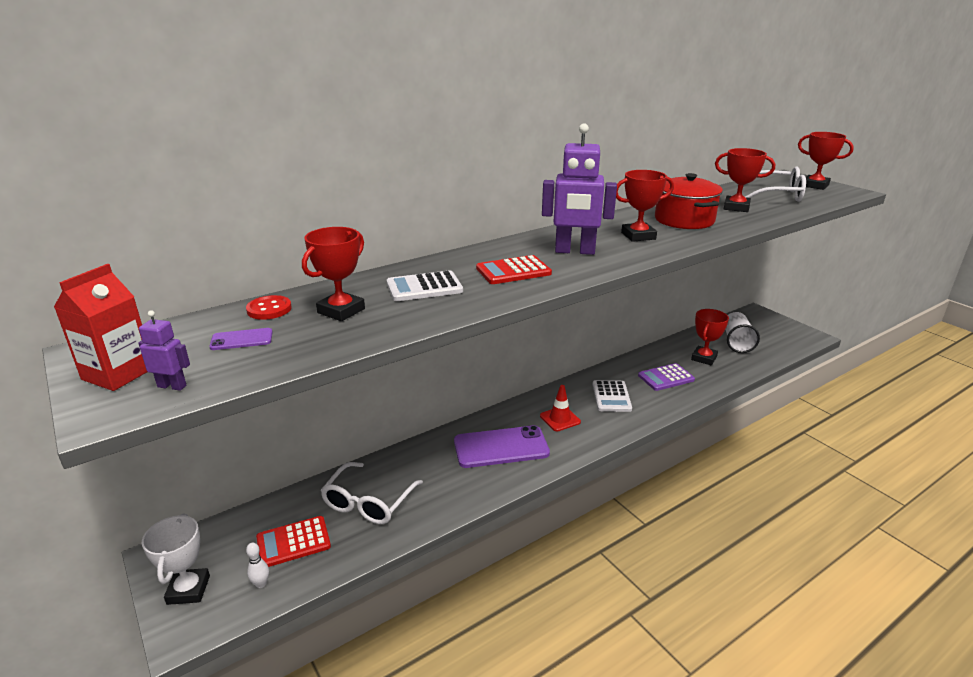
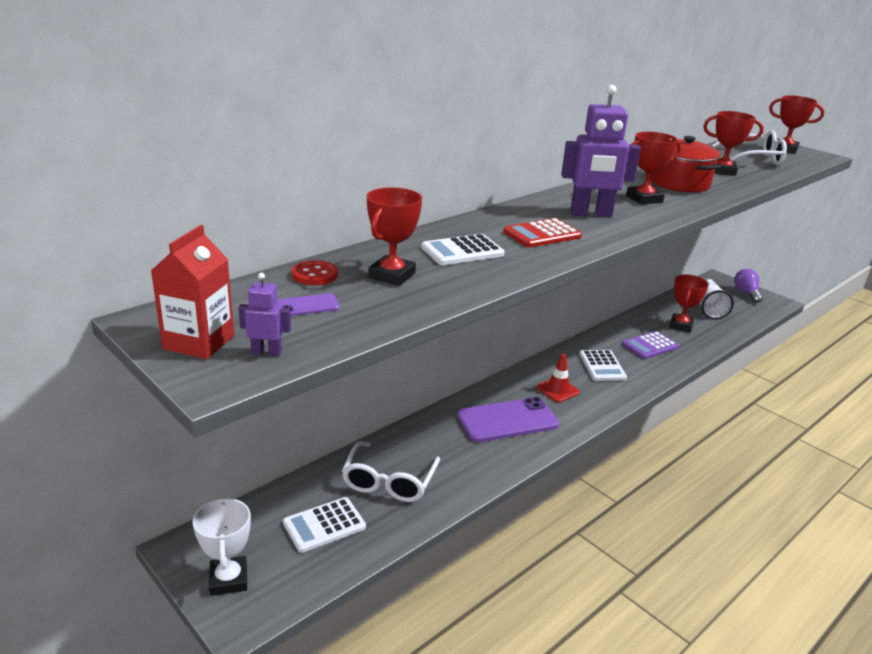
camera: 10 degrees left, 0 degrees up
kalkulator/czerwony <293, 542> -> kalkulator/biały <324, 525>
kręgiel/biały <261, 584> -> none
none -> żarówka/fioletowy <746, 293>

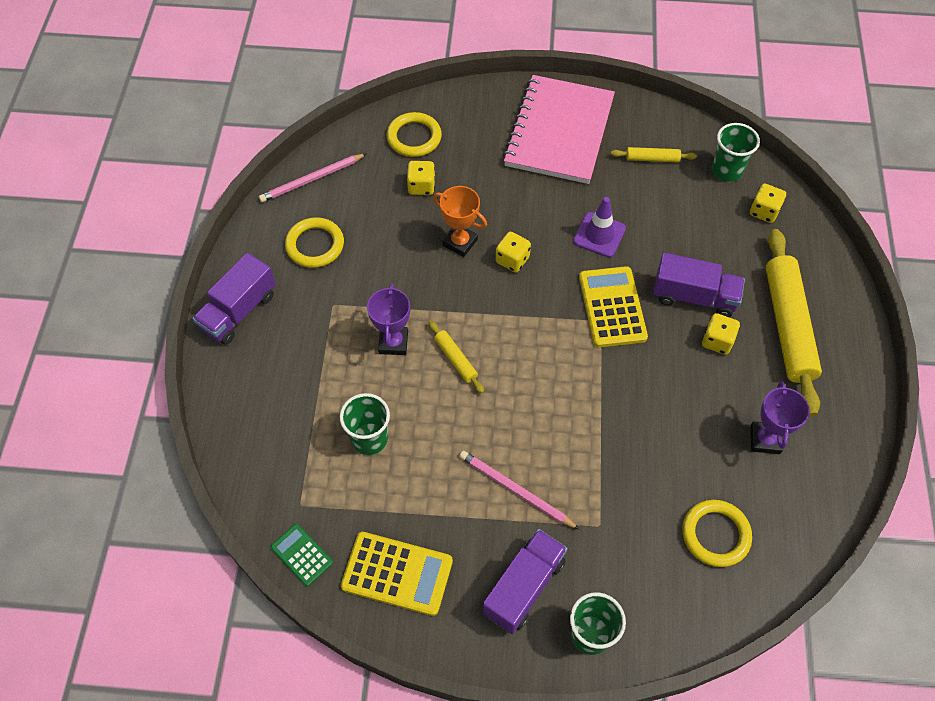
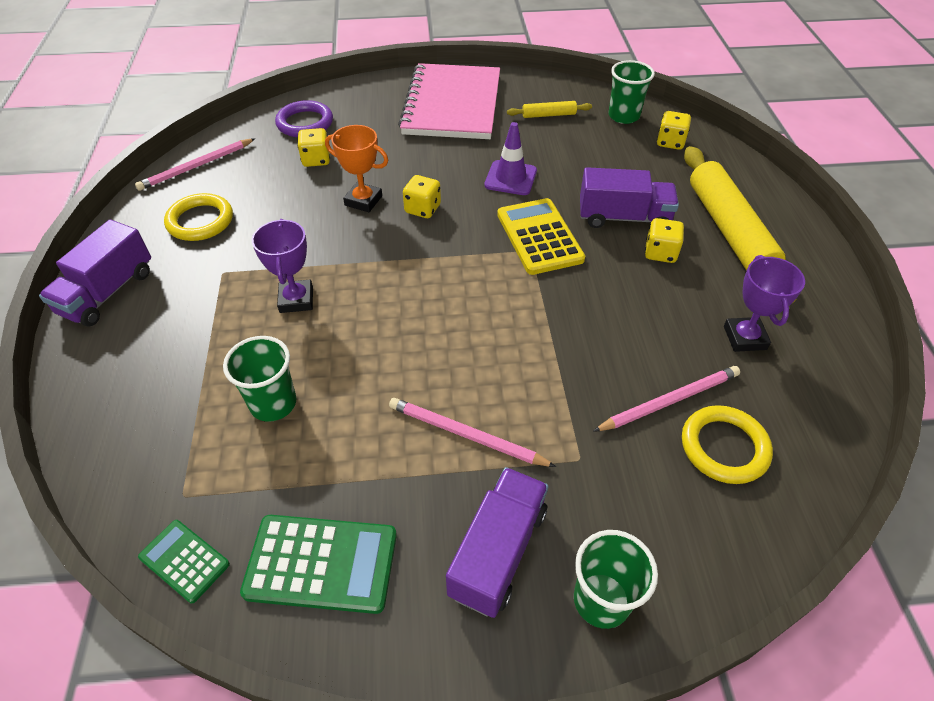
camera: 10 degrees left, 10 degrees down
pierścień/żółty <414, 137> -> pierścień/fioletowy <305, 123>
wałek do ciasta/żółty <455, 359> -> none
kalkulator/żółty <397, 574> -> kalkulator/zielony <321, 564>
none -> ołówek/różowy <669, 401>

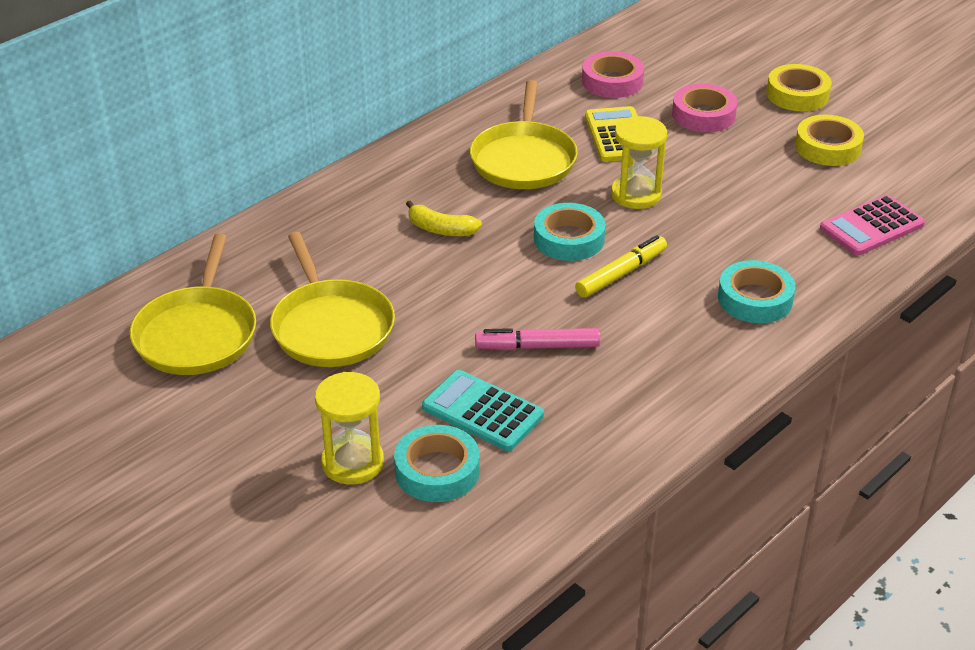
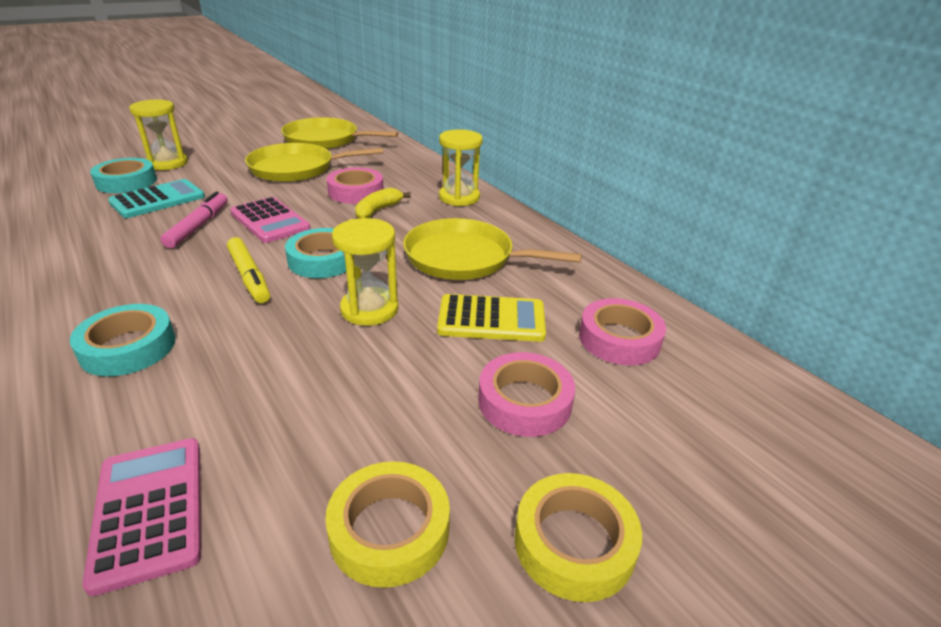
camera: 100 degrees right, 5 degrees down
none -> klepsydra/żółty <459, 197>
none -> taśma klejąca/różowy <356, 192>
none -> kalkulator/różowy <270, 221>

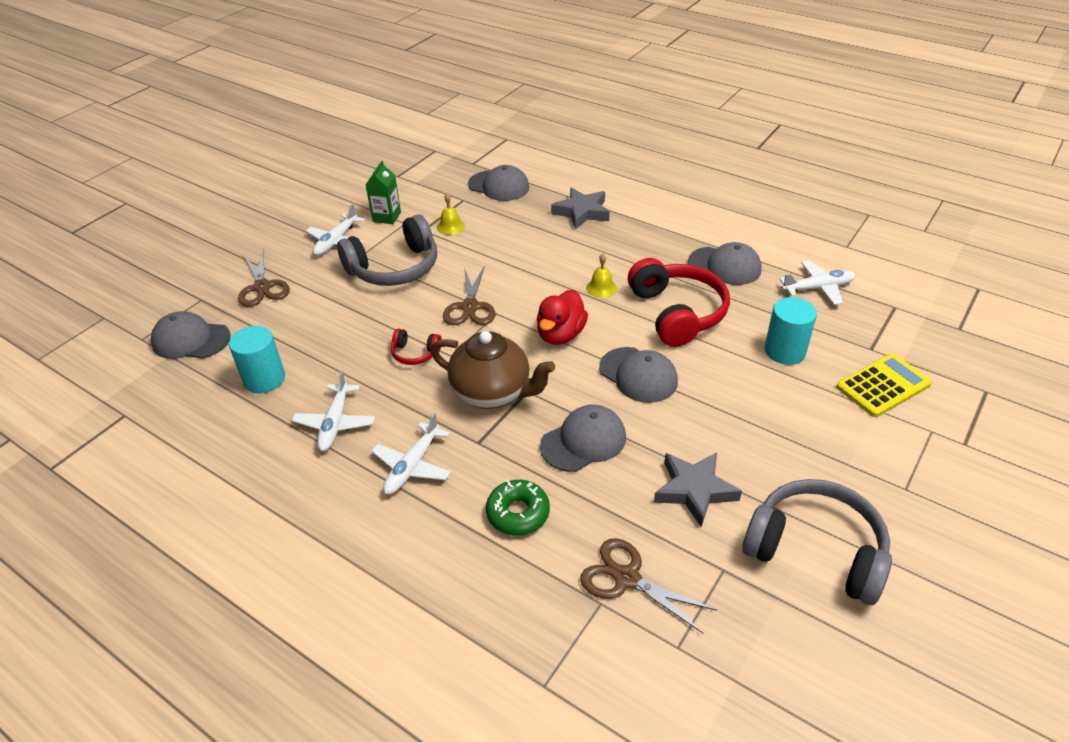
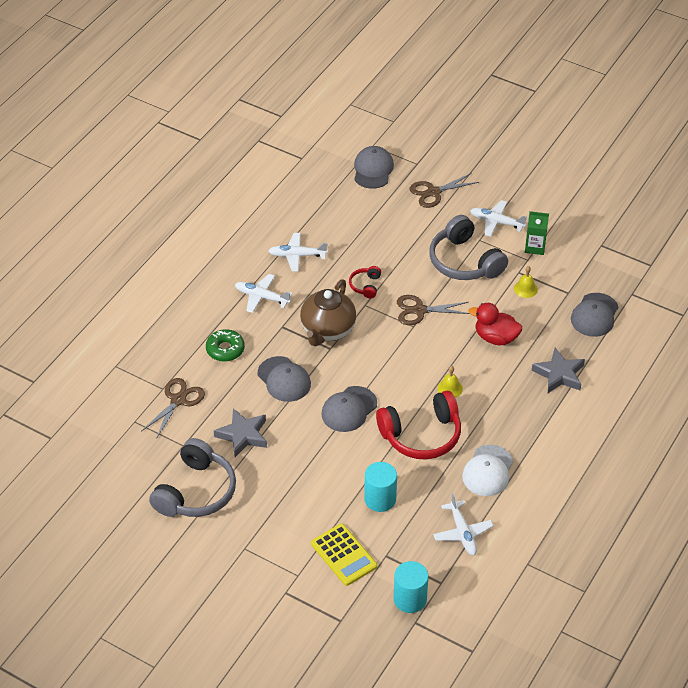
camera: 85 degrees right, 5 degrees up
czapka/szary <725, 266> -> czapka/biały <488, 471>
kaczka/czerwony <560, 335> -> kaczka/czerwony <495, 338>, move
walec/turkusowy <264, 379> -> walec/turkusowy <410, 599>, move

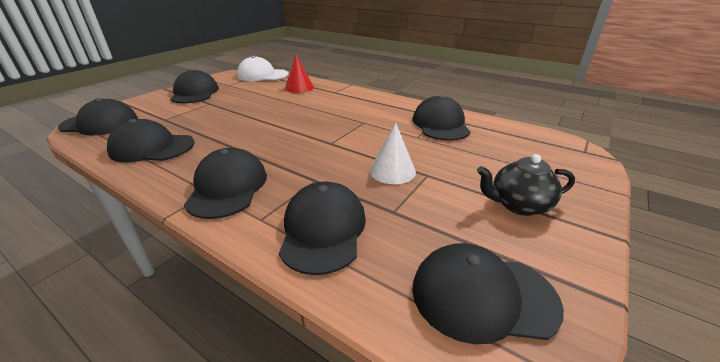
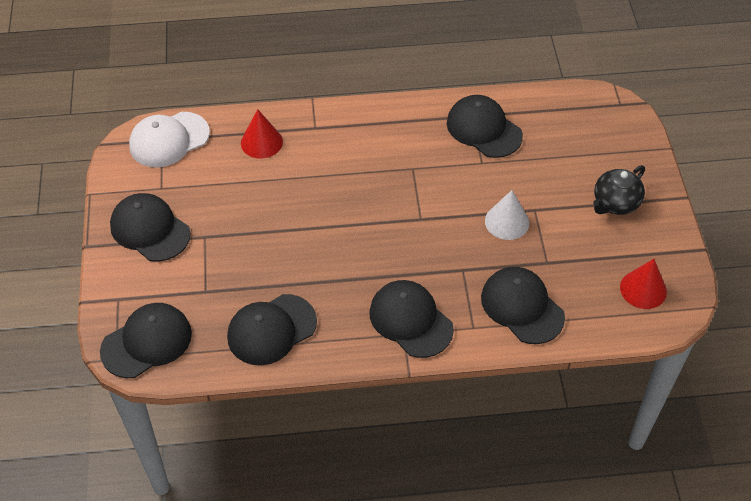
camera: 40 degrees left, 20 degrees up
czapka/czarny <482, 295> -> stożek/czerwony <643, 289>

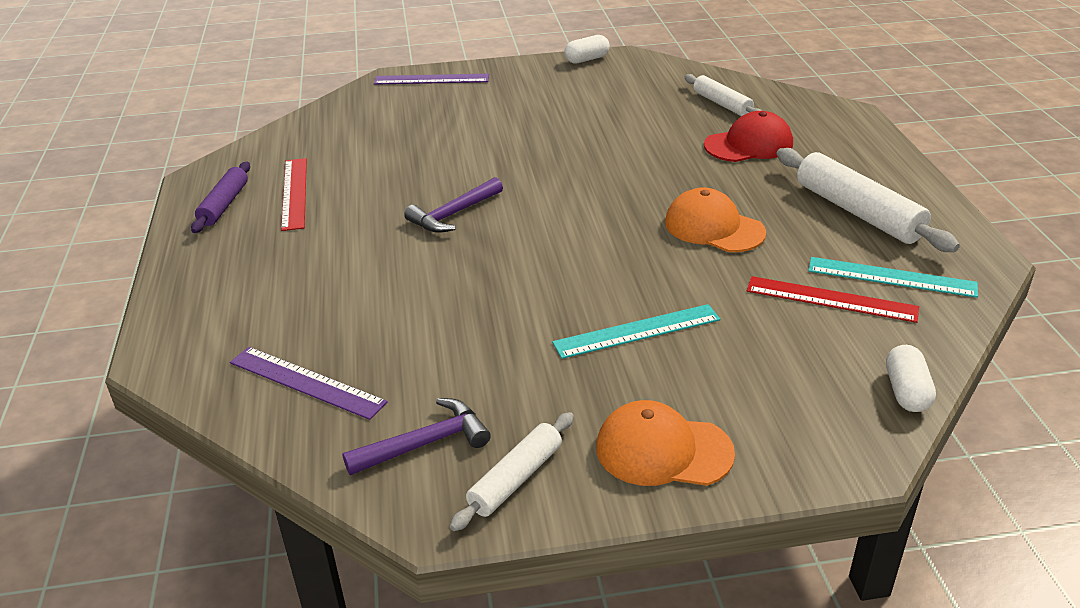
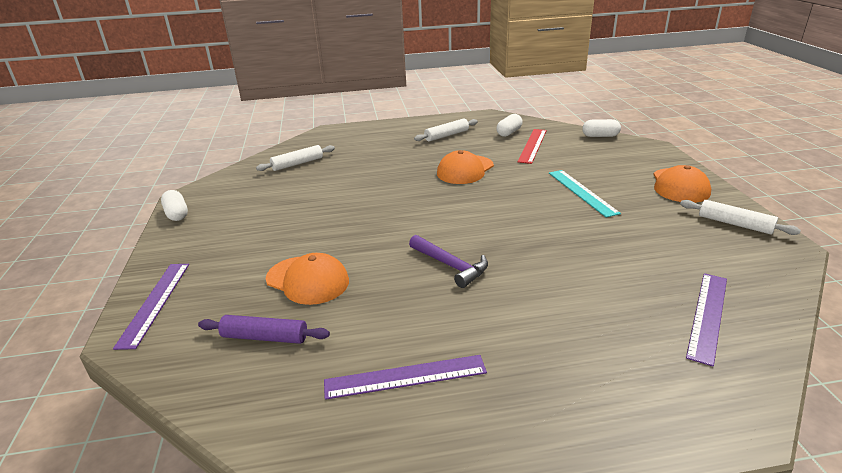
camera: 90 degrees left, 5 degrees down
czapka/czerwony <749, 145> -> none
wałek do ciasta/biały <858, 212> -> wałek do ciasta/biały <446, 135>, x0.60
linijka/czerwony <294, 193> -> linijka/fioletowy <405, 377>
wałek do ciasta/fioletowy <224, 204> -> wałek do ciasta/fioletowy <265, 337>, move
linijka/turkusowy <891, 277> -> kapsułka/biały <509, 133>
młotek/fioletowy <425, 444> -> none
none -> czapka/pomarańczowy <307, 280>

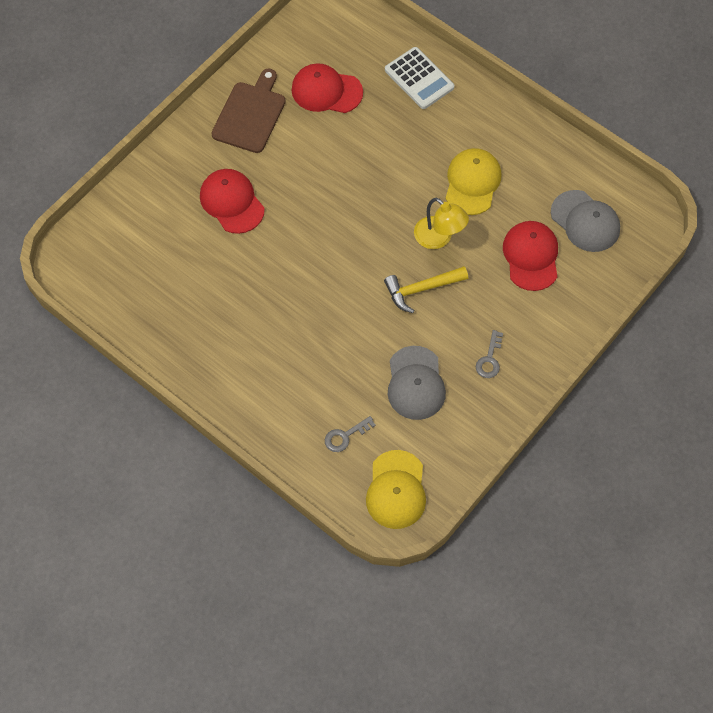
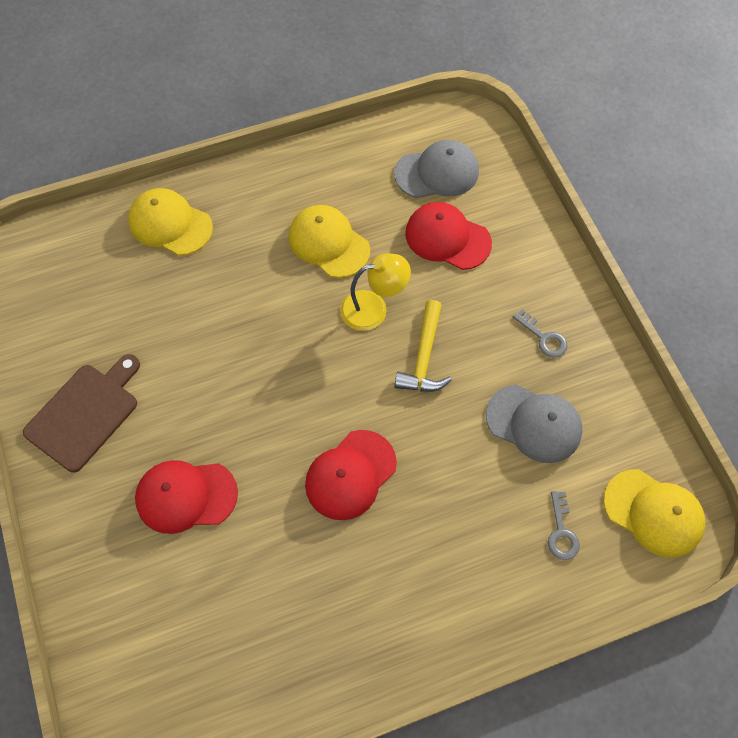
camera: 60 degrees left, 0 degrees up
kalkulator/biały <419, 78> -> czapka/żółty <170, 224>
czapka/czerwony <326, 91> -> czapka/czerwony <350, 475>, move
deska do krojenia/brązowy <250, 114> -> deska do krojenia/brązowy <85, 413>, 75 degrees clockwise

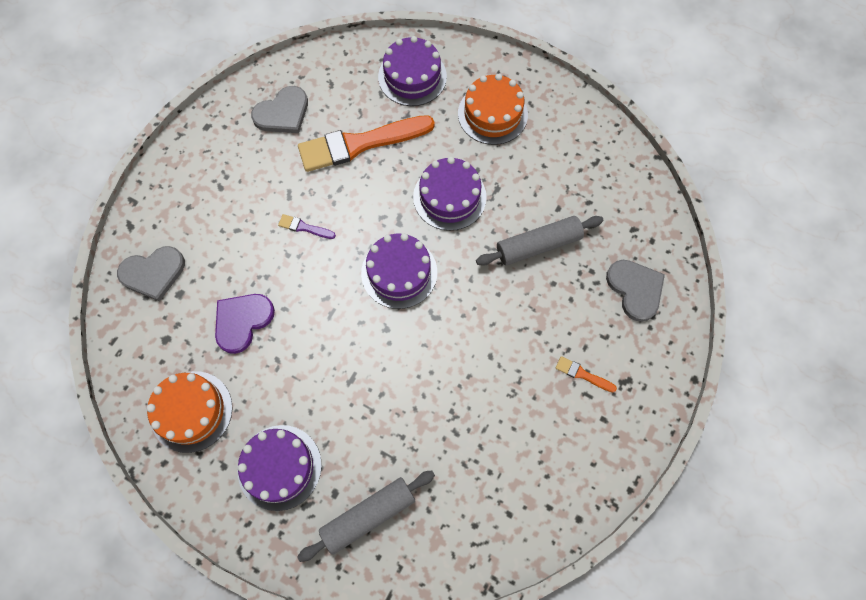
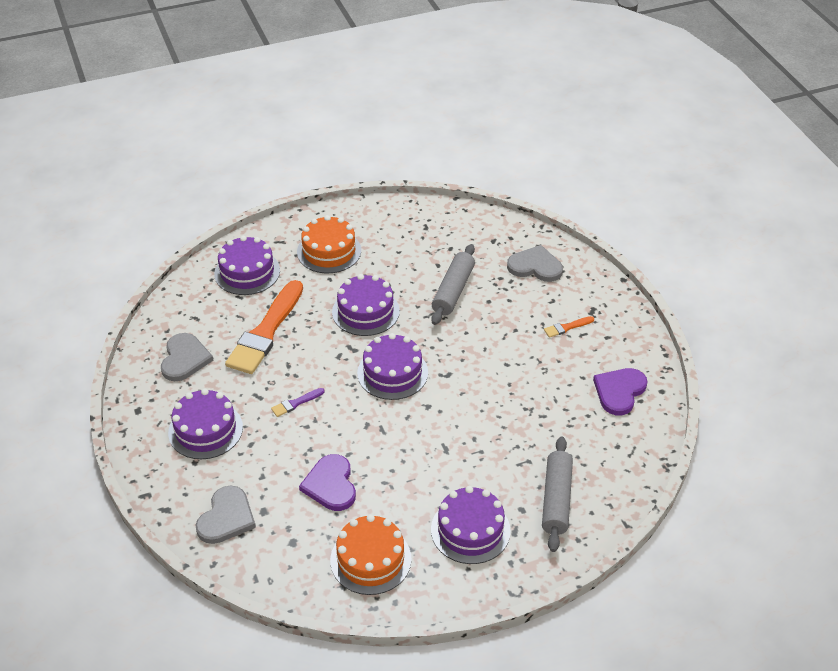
camera: 50 degrees left, 25 degrees down
none -> serce/fioletowy <619, 391>
none -> tort/fioletowy <205, 430>

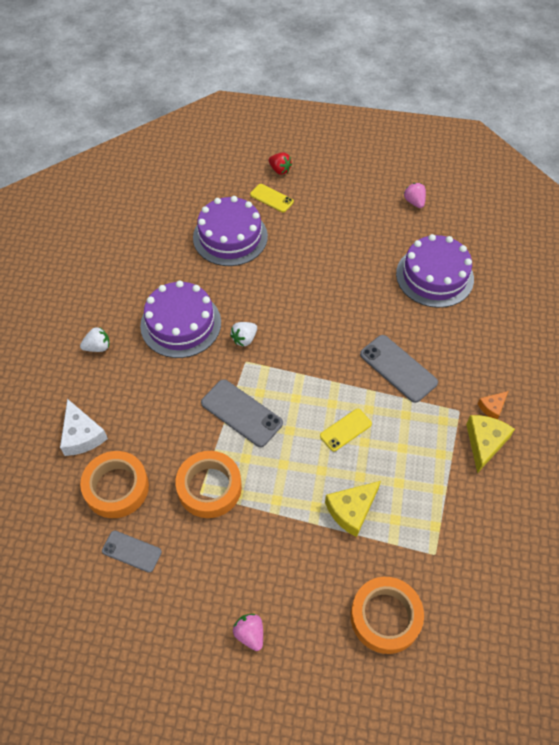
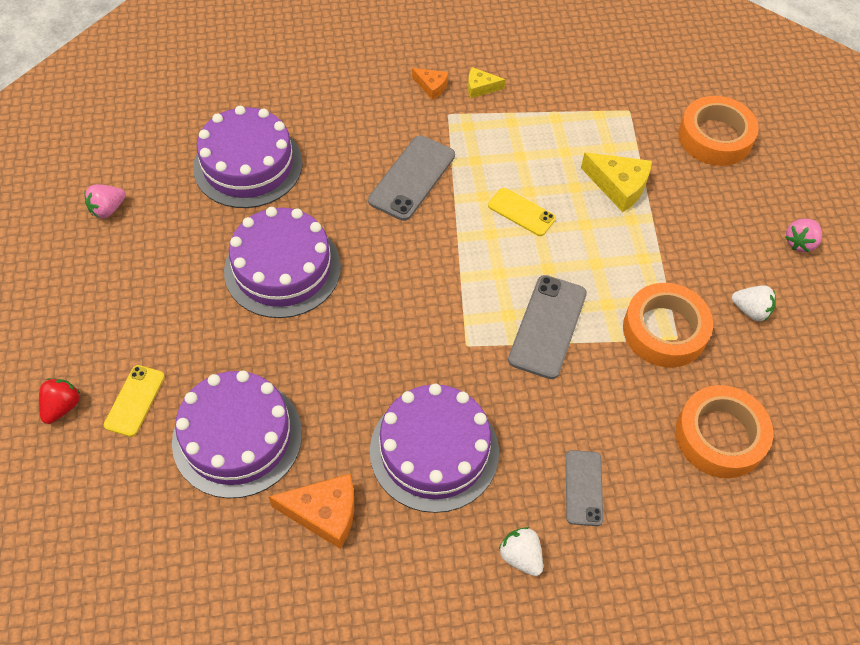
camera: 110 degrees left, 0 degrees up
truskawka/biały <244, 339> -> truskawka/biały <750, 310>, move
ser/biały <81, 435> -> none
ser/żółty <485, 443> -> ser/żółty <480, 87>, x0.58
telefon/szary <131, 551> -> telefon/szary <583, 488>, move
none -> tort/fioletowy <282, 268>
none -> ser/pomarańczowy <324, 513>

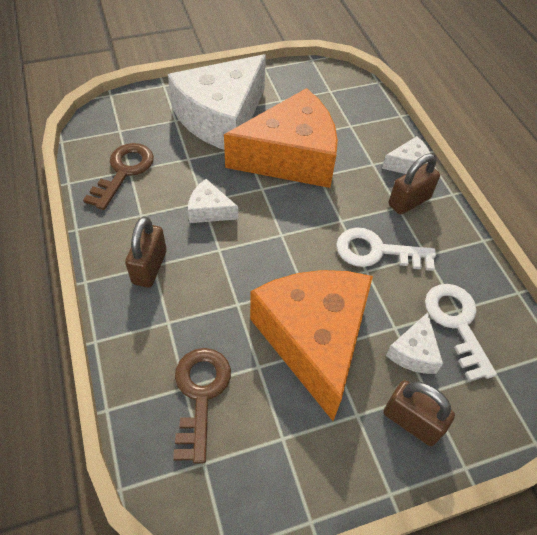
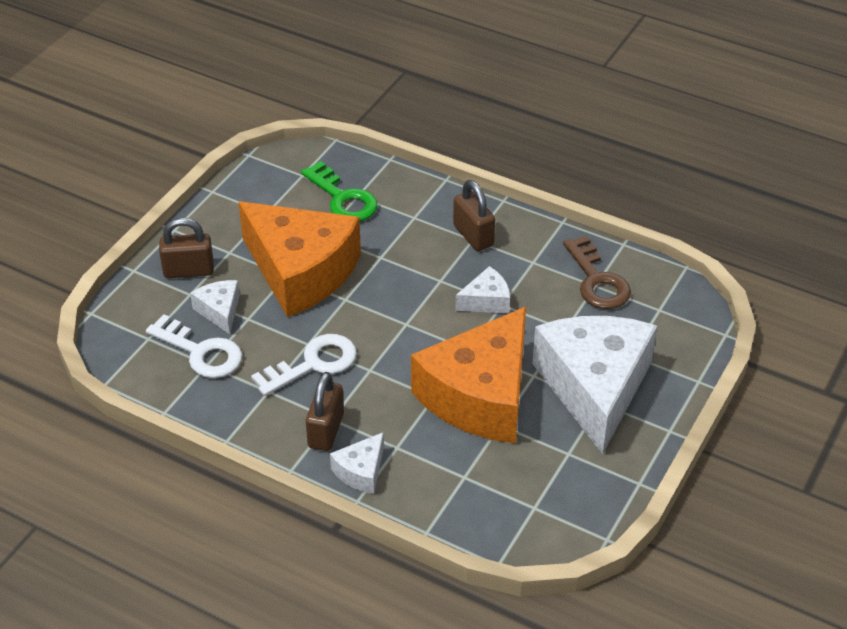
camera: 140 degrees right, 10 degrees down
klucz/brązowy <200, 394> -> klucz/zielony <343, 198>

